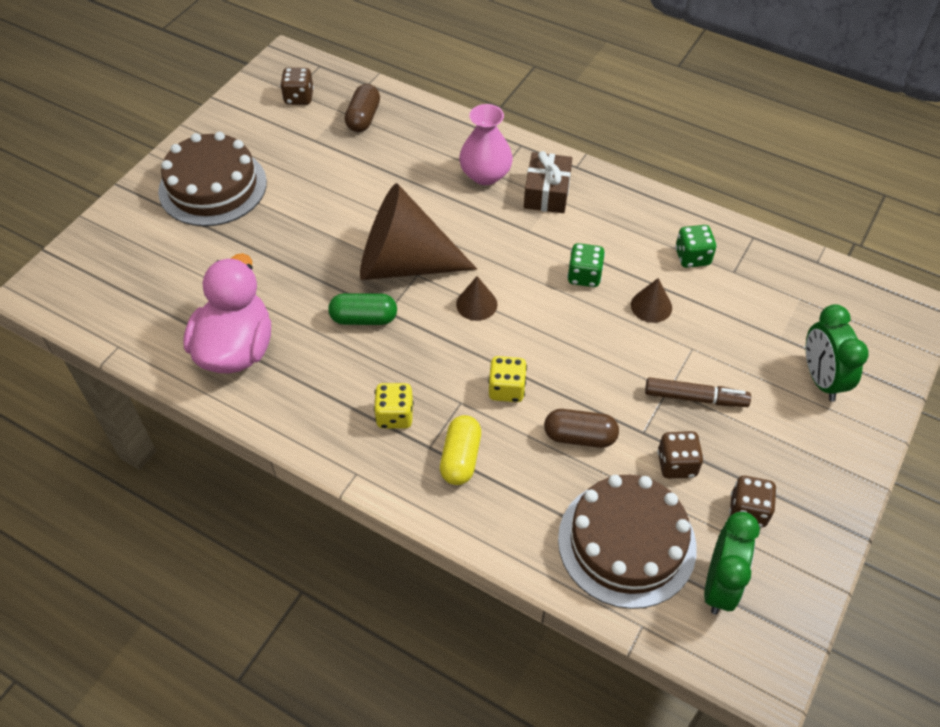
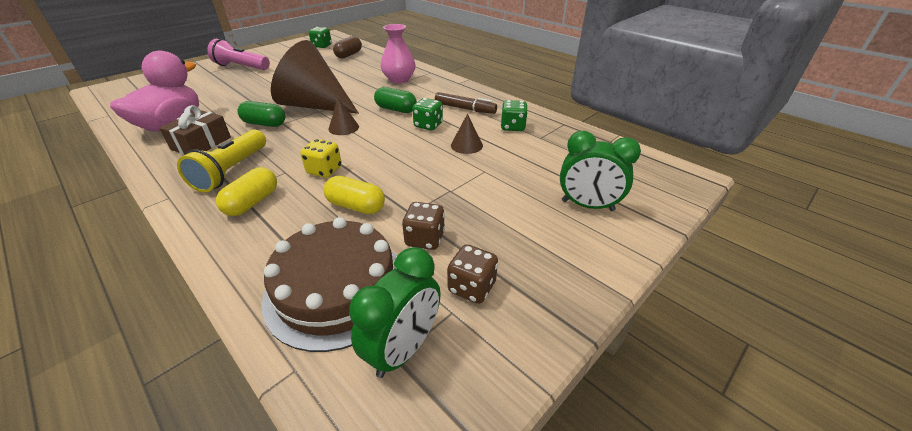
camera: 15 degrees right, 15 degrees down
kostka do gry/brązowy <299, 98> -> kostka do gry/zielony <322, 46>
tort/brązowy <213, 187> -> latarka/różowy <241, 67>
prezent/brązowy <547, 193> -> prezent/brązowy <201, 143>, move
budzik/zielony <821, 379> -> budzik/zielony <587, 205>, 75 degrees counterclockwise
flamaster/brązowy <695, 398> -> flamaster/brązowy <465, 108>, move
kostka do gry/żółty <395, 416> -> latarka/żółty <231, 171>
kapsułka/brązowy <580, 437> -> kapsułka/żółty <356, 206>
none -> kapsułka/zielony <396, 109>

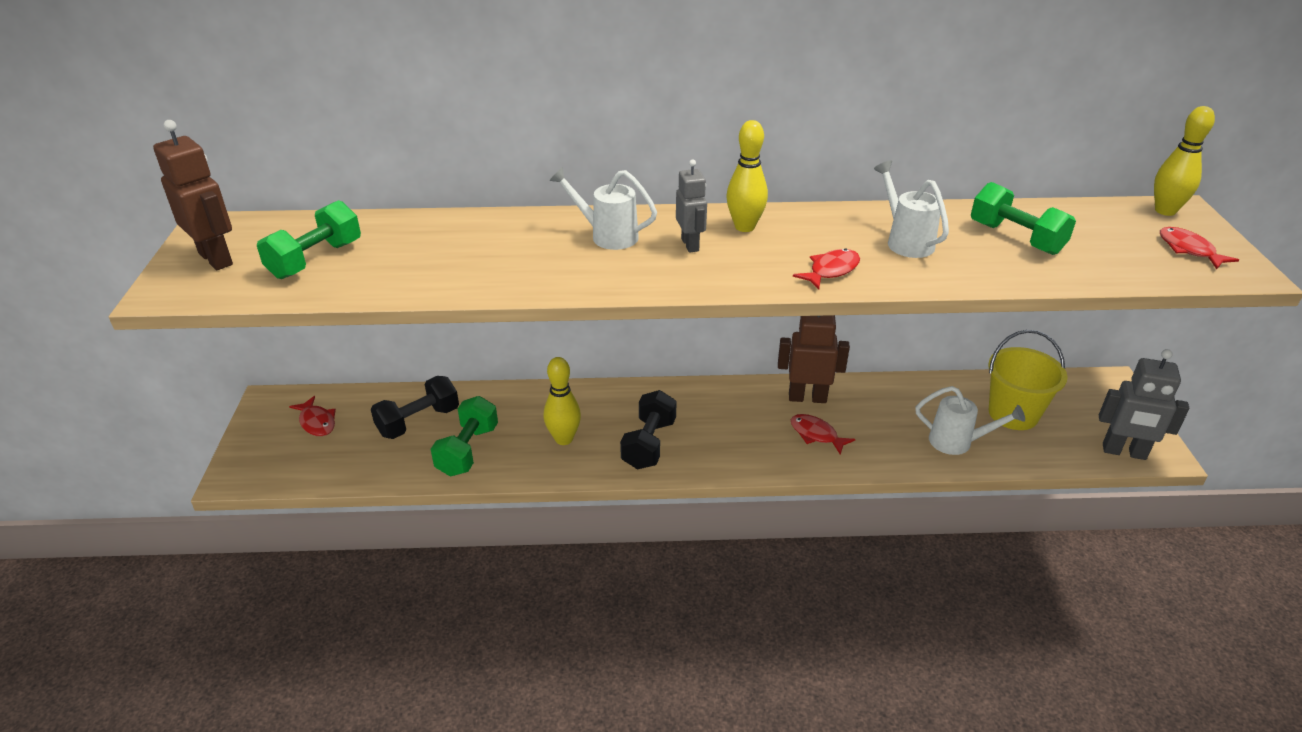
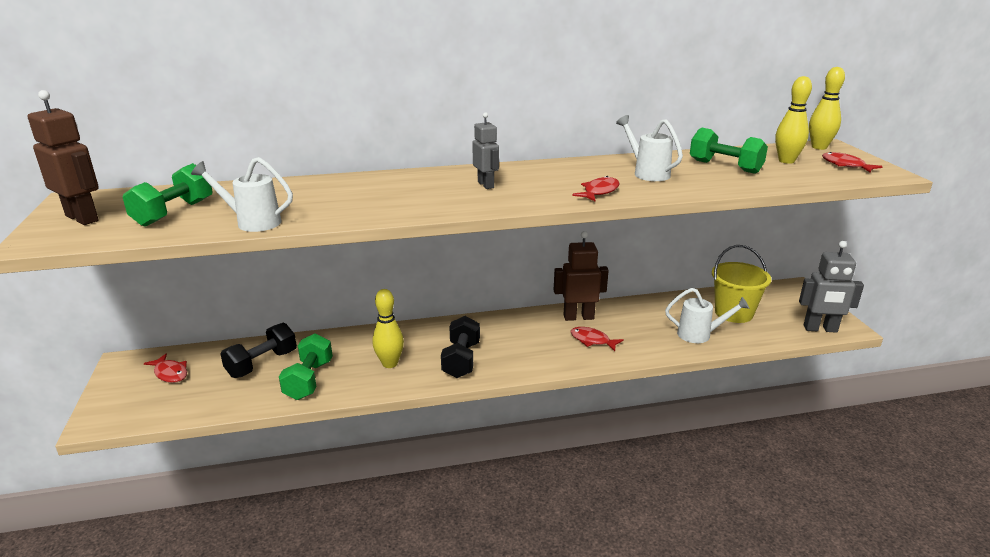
camera: 10 degrees left, 10 degrees down
kręgiel/żółty <744, 227> -> kręgiel/żółty <786, 161>, move
konewka/biały <607, 236> -> konewka/biały <252, 222>, move

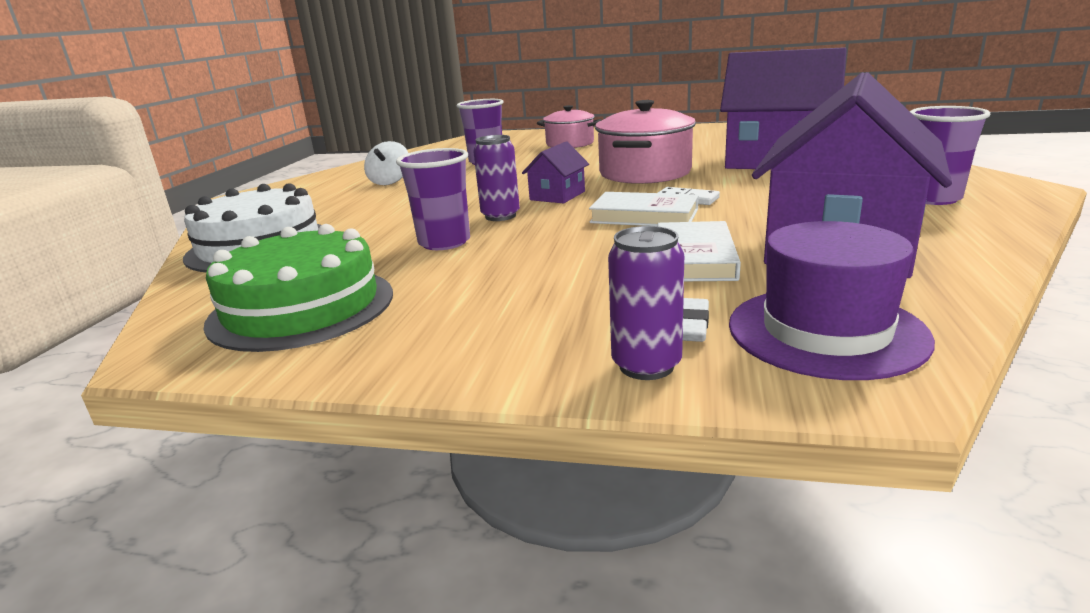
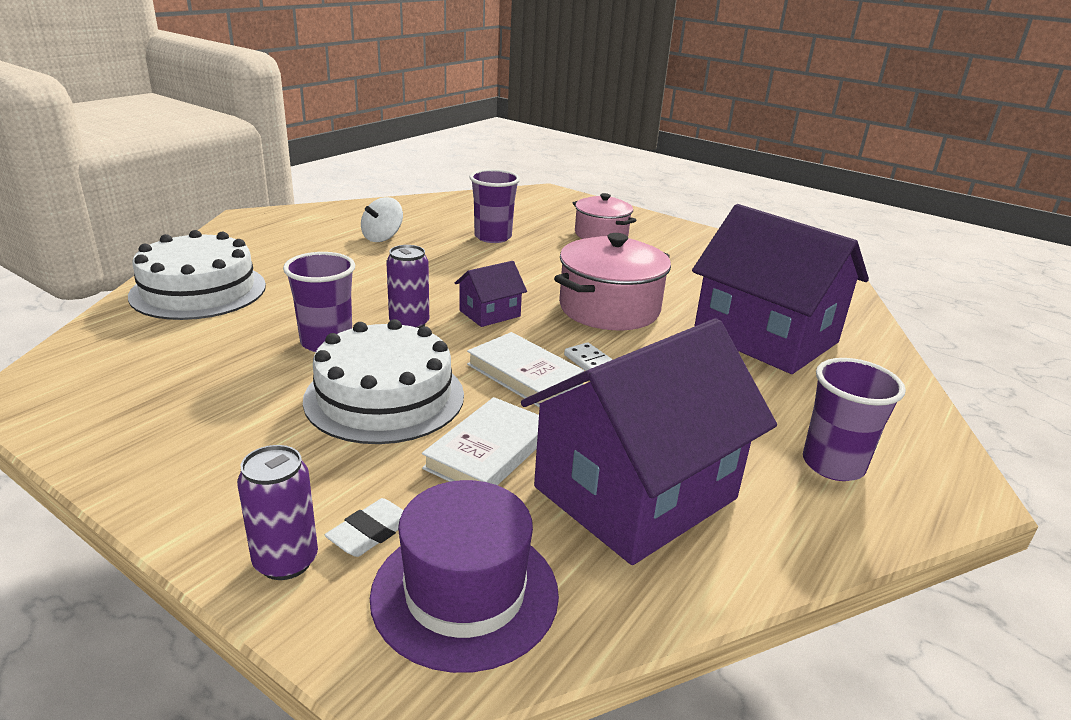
camera: 20 degrees right, 5 degrees up
tort/zielony <302, 307> -> none
none -> tort/biały <384, 397>

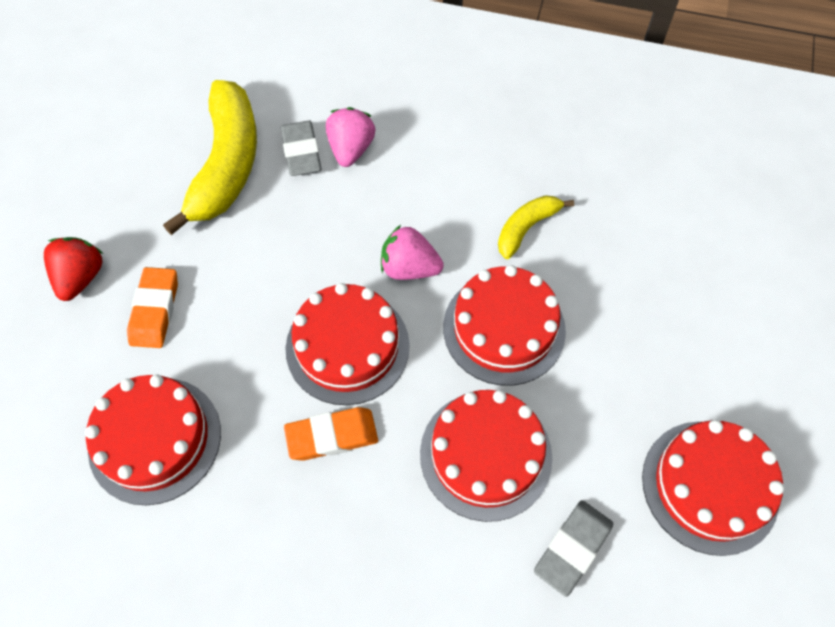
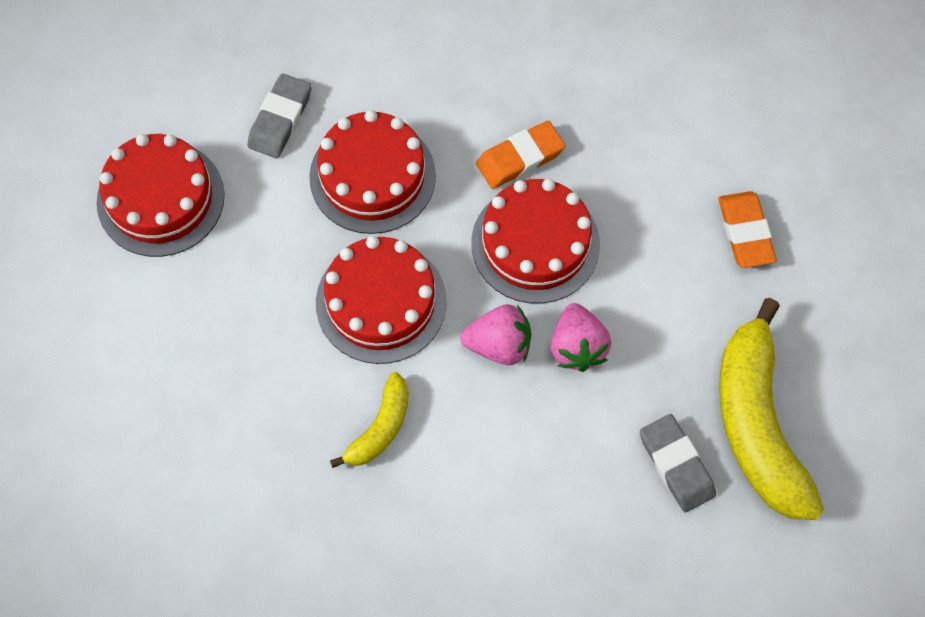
camera: 165 degrees right, 5 degrees up
truskawka/różowy <351, 149> -> truskawka/różowy <577, 347>, move
truskawka/czerwony <81, 277> -> none
tort/czerwony <155, 439> -> none

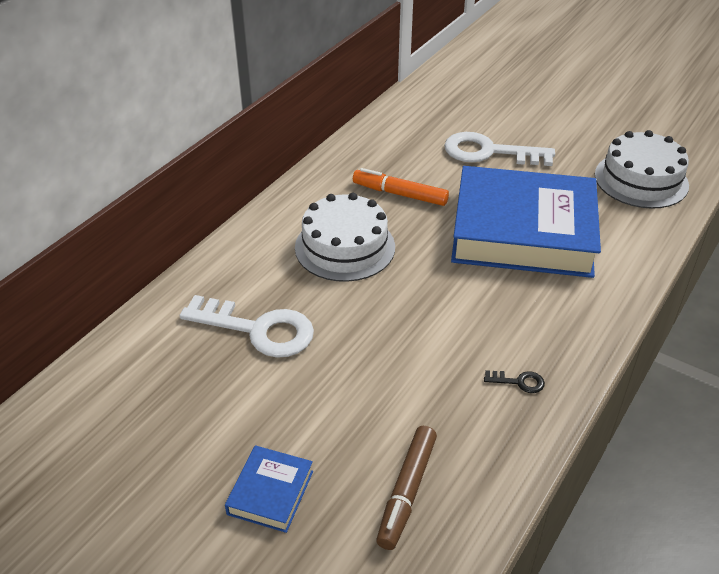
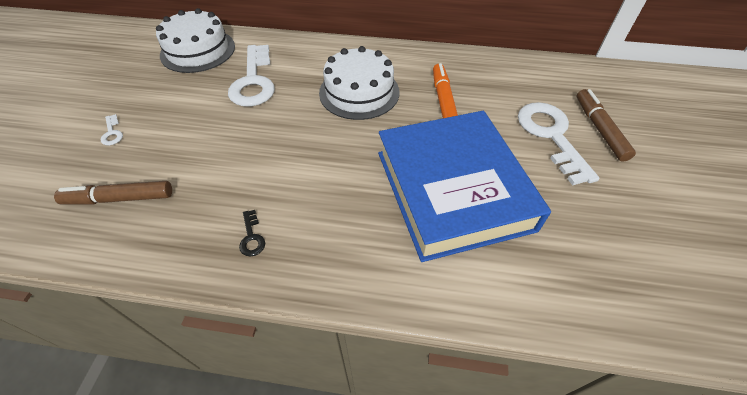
camera: 65 degrees right, 10 degrees up
tort/biały <641, 180> -> tort/biały <198, 50>, move
książka/niebieski <270, 492> -> klucz/biały <112, 133>
none -> flamaster/brązowy <599, 129>

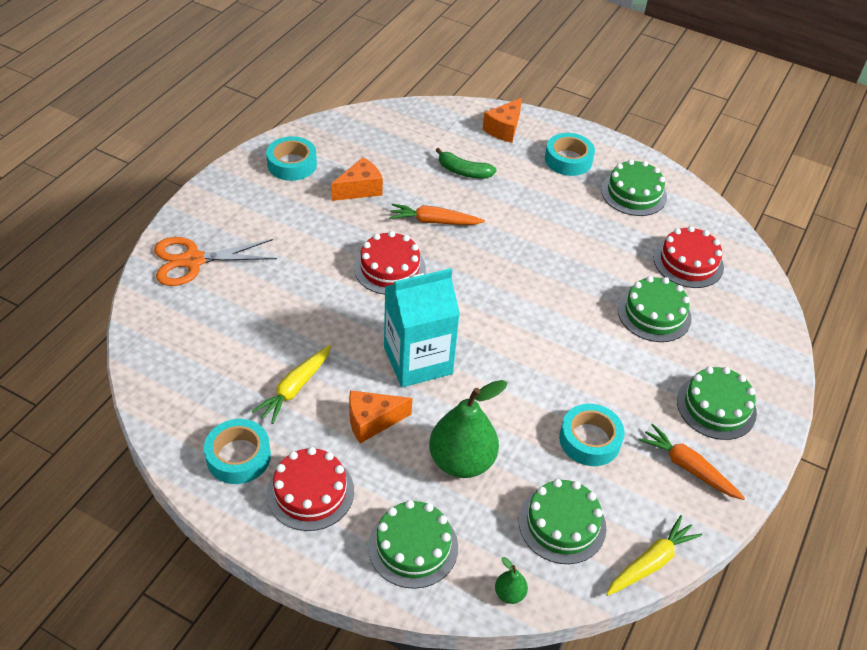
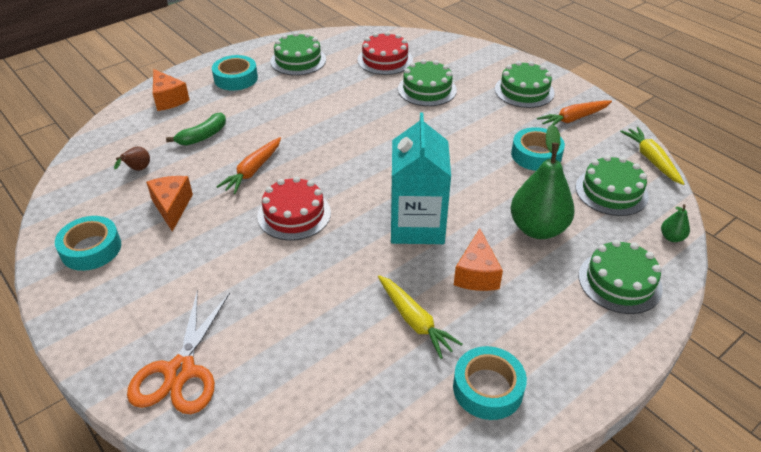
camera: 65 degrees left, 5 degrees down
tort/czerwony <310, 492> -> none
none -> gruszka/brązowy <137, 170>

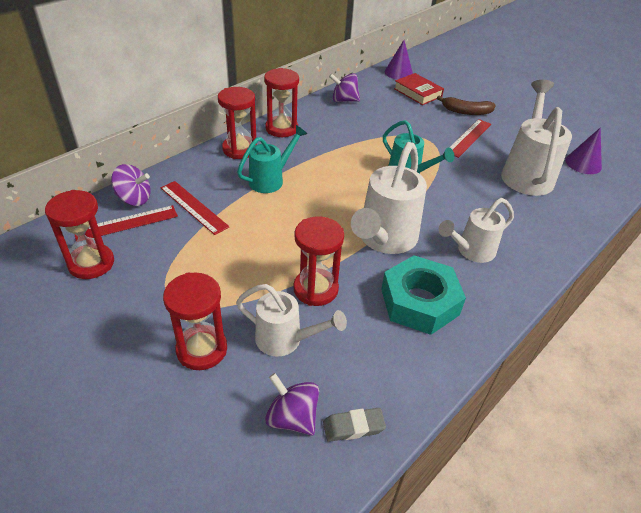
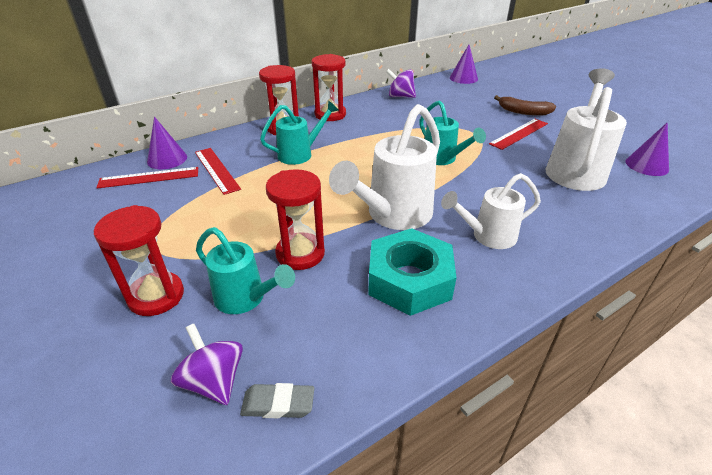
camera: 15 degrees right, 5 degrees down
książka/czerwony <417, 93> -> none
bączek/fioletowy <134, 199> -> stożek/fioletowy <167, 159>
klepsydra/czerwony <91, 263> -> none
konewka/biały <285, 340> -> konewka/turkusowy <245, 299>

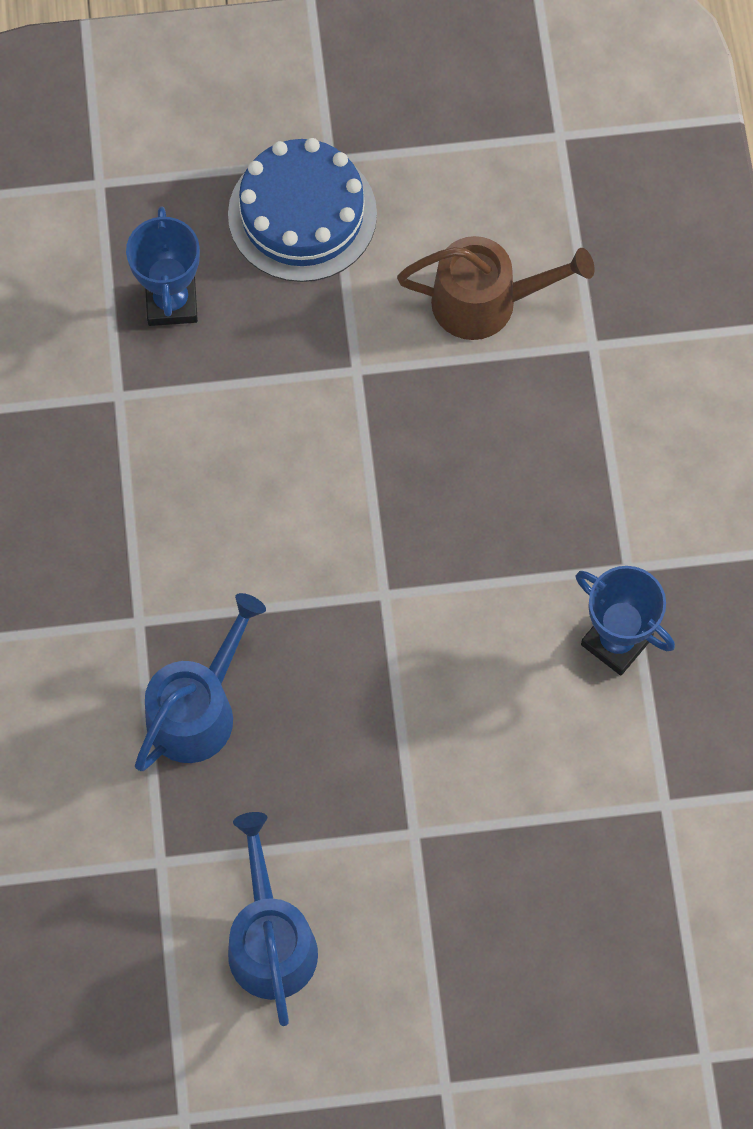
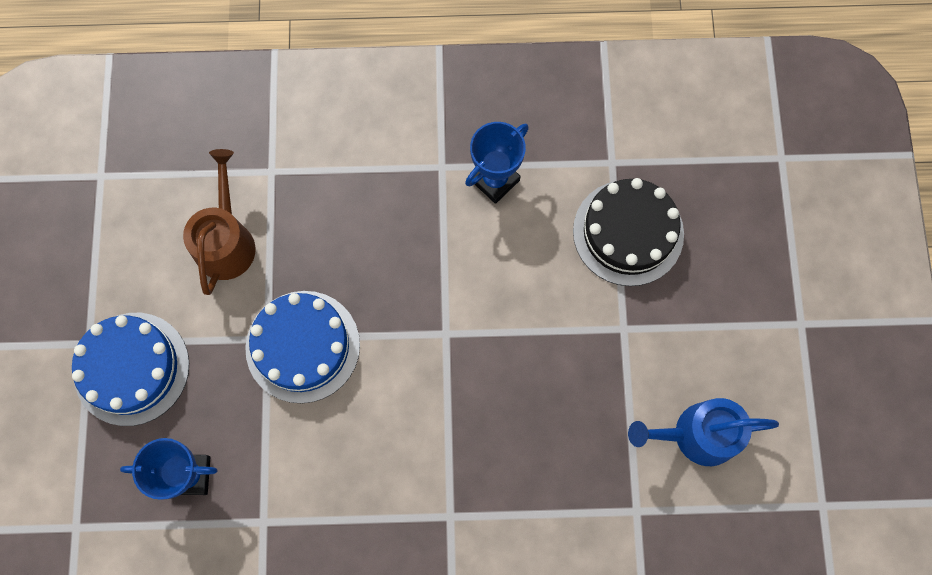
camera: 85 degrees left, 5 degrees up
konewka/niebieski <197, 710> -> none
none -> tort/czarny <628, 232>
none -> tort/niebieski <302, 346>

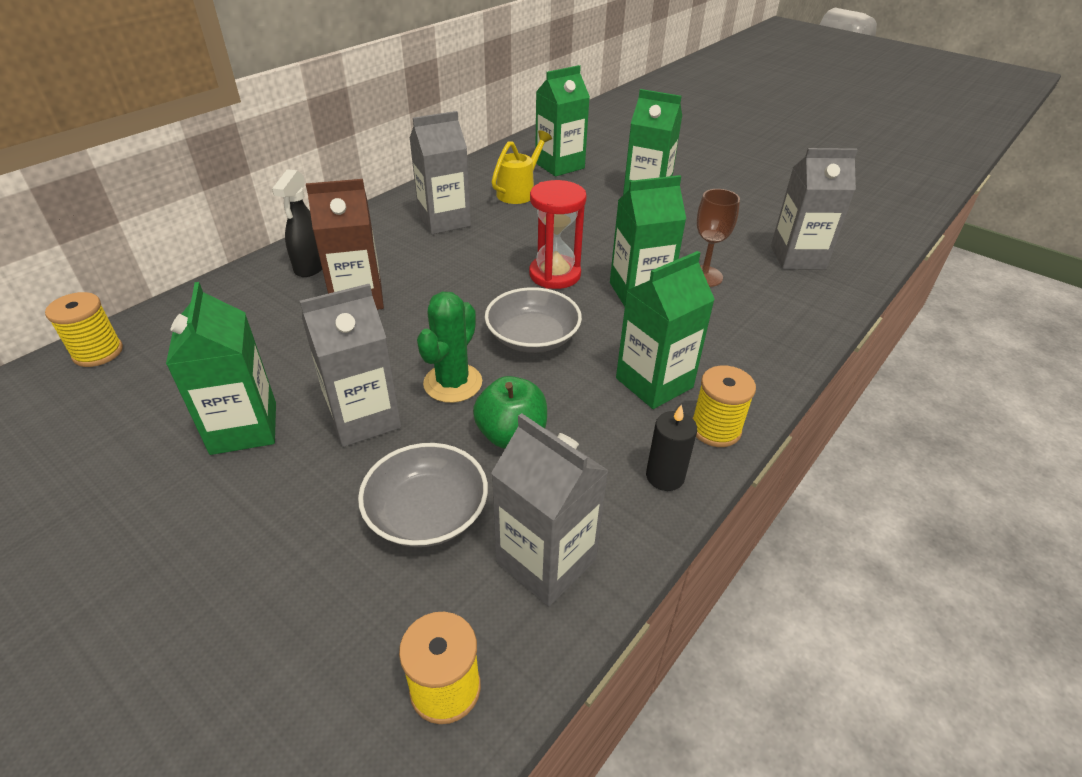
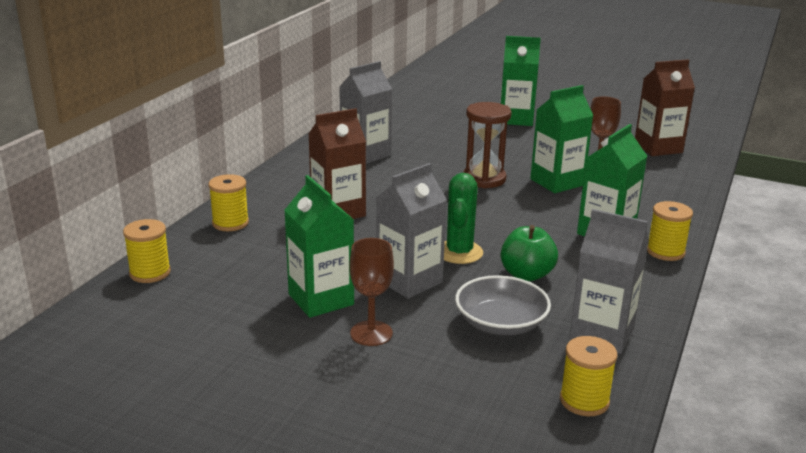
camera: 15 degrees left, 15 degrees down
karton mleka/zielony <559, 165> -> none
konewka/żółty <519, 192> -> none
karton mleka/szary <797, 257> -> karton mleka/brązowy <658, 148>
spryskiwacz/czarny <311, 266> -> none
klepsydra/czerwony <555, 274> -> klepsydra/brązowy <484, 179>
miska/szary <532, 337> -> none
świeca/czarny <665, 476> -> none
none -> szpulka/żółty <230, 223>
none -> kielich/brązowy <371, 333>

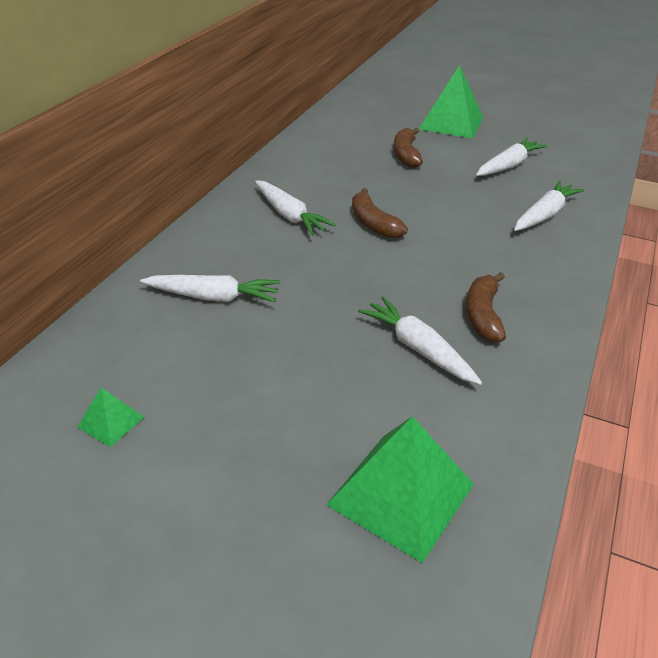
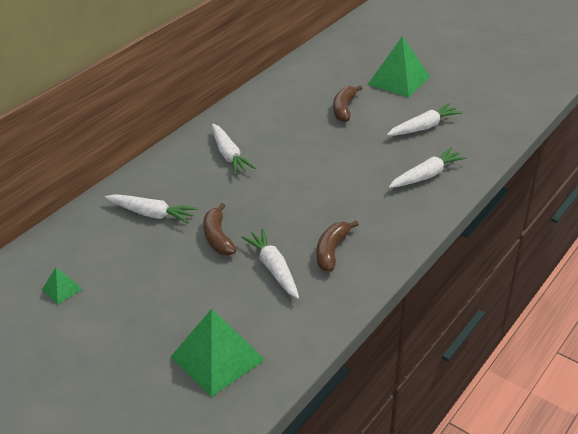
camera: 15 degrees right, 0 degrees up
banan/brązowy <373, 223> -> banan/brązowy <218, 237>, move

